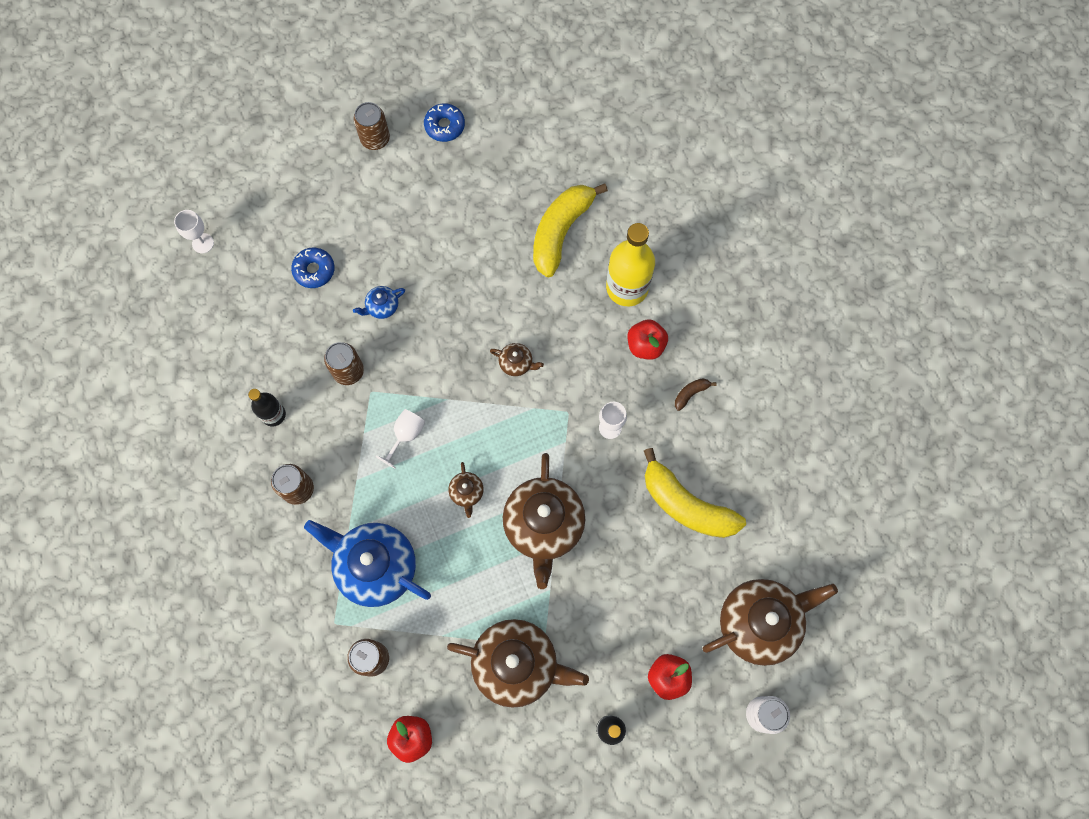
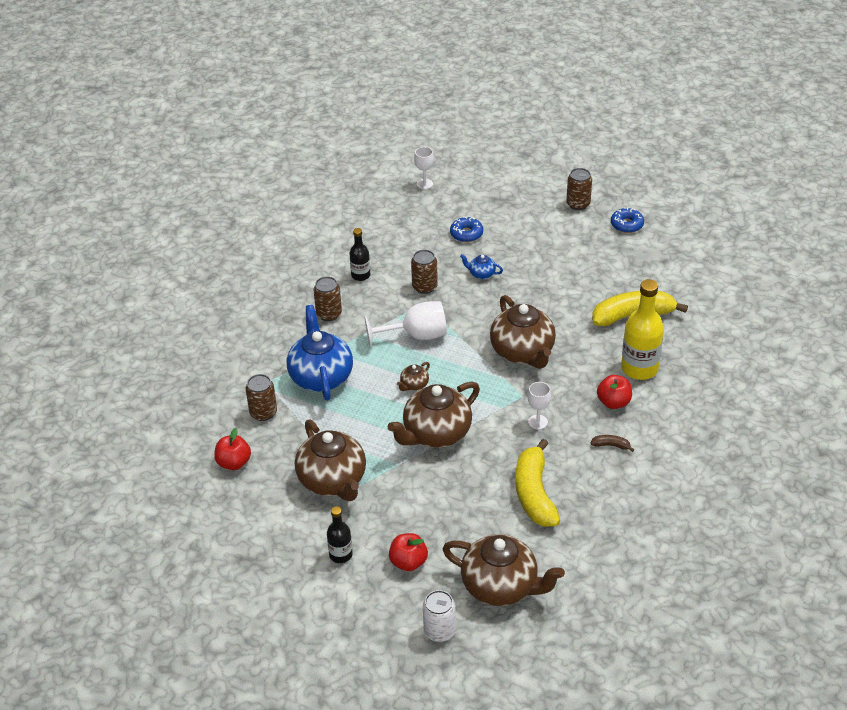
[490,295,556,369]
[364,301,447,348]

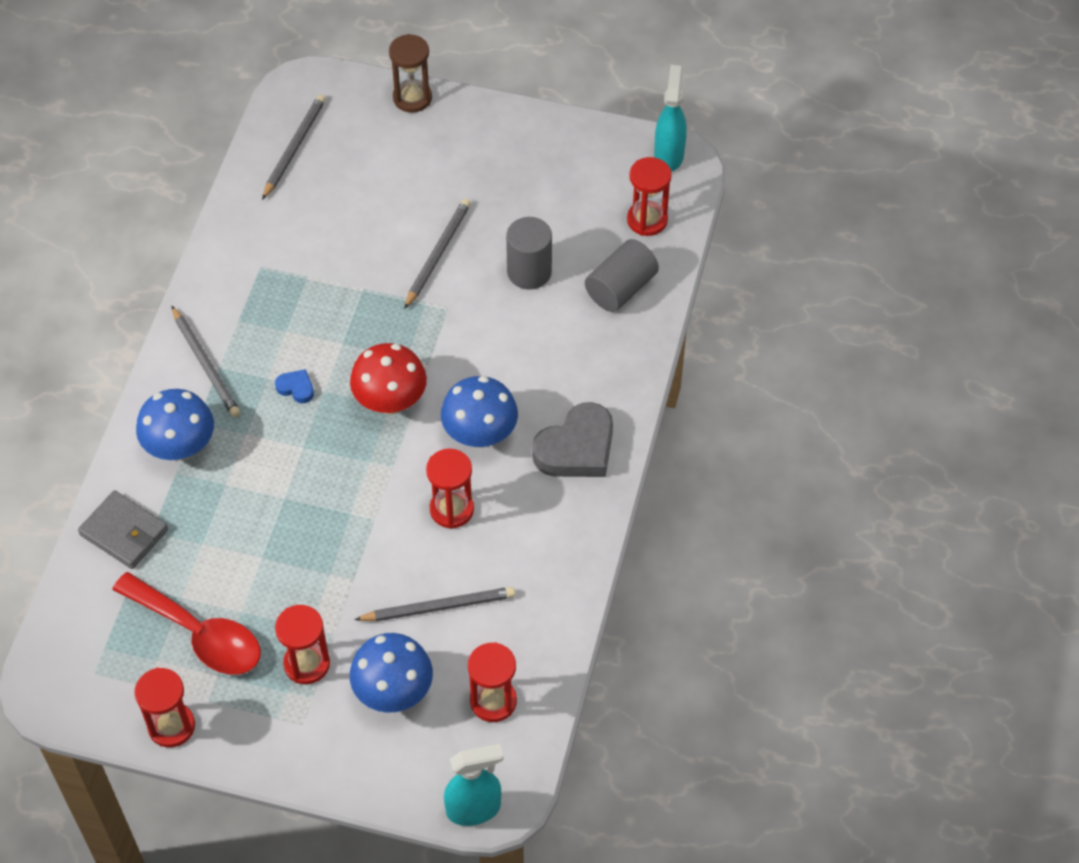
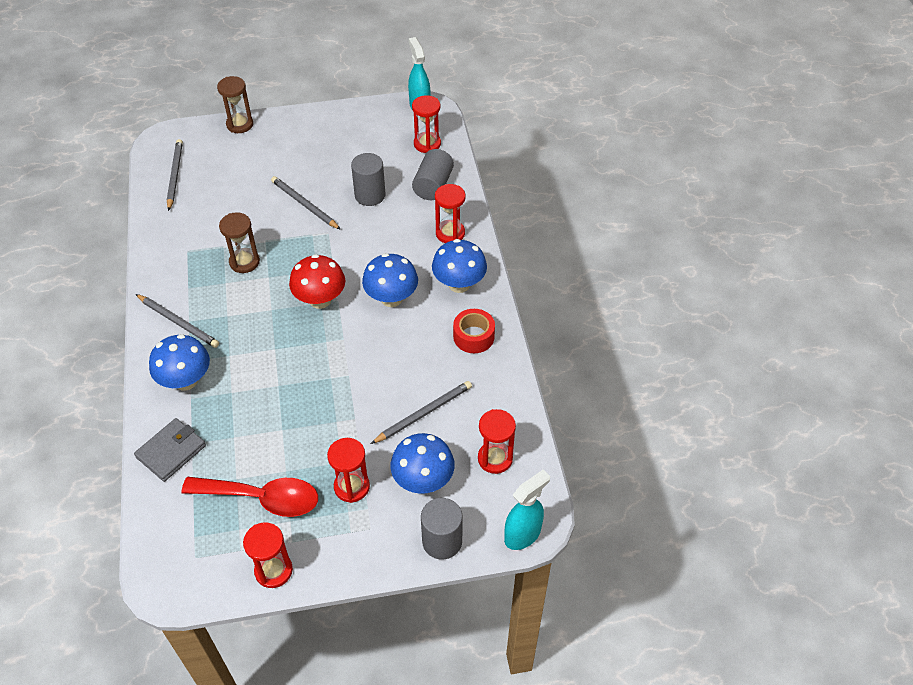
[271,176,341,230]
[275,369,314,403] (first image)
[432,239,487,293]
[435,184,465,243]
[134,418,206,482]
[219,212,260,273]
[453,309,495,353]
[421,498,463,560]

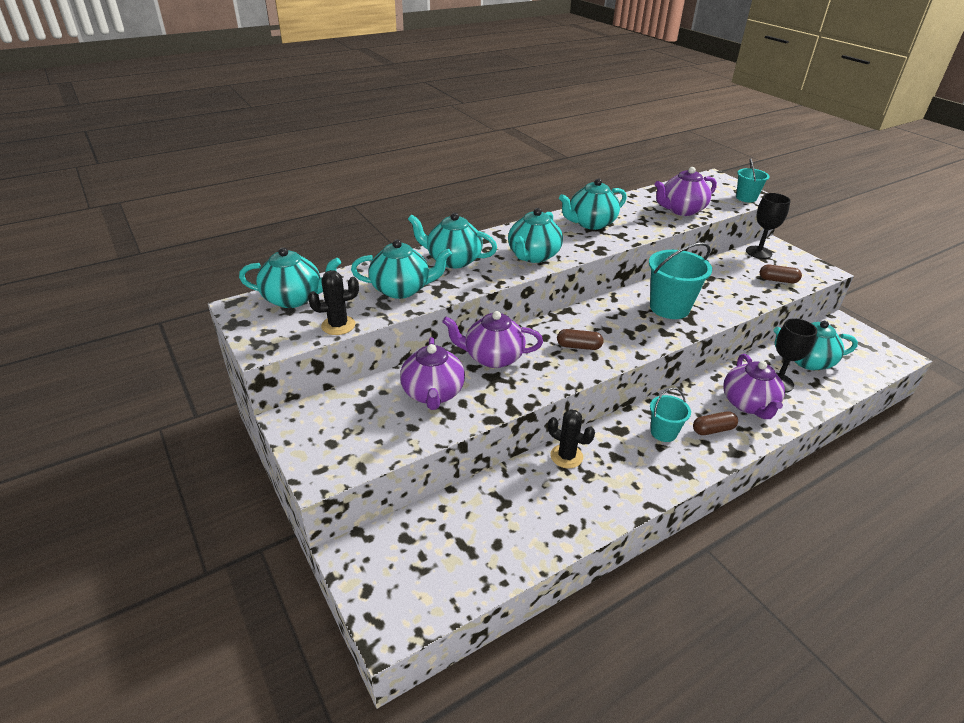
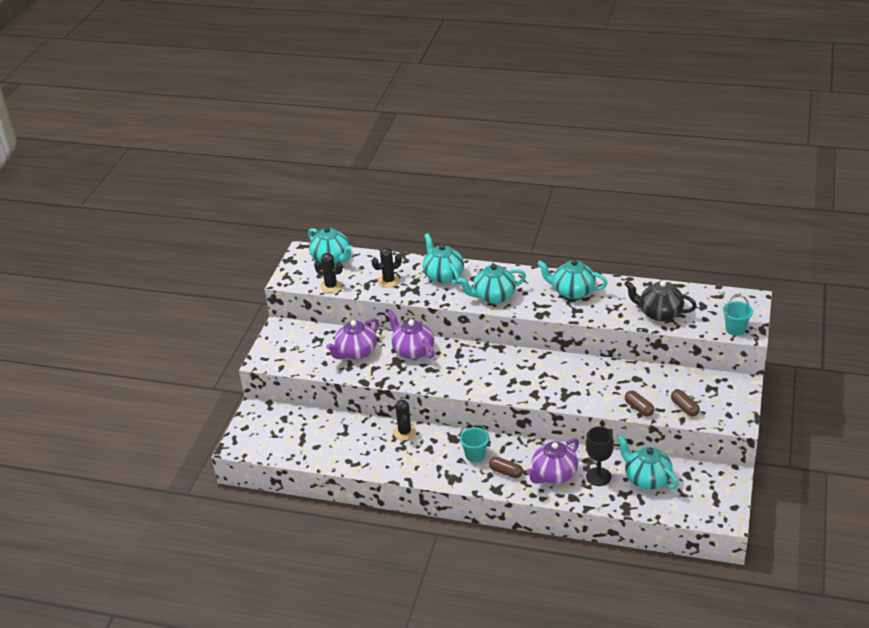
[624,281,697,322]
[746,193,791,259] (first image)
[372,247,402,288]
[649,242,712,319] (first image)
[625,391,654,416]

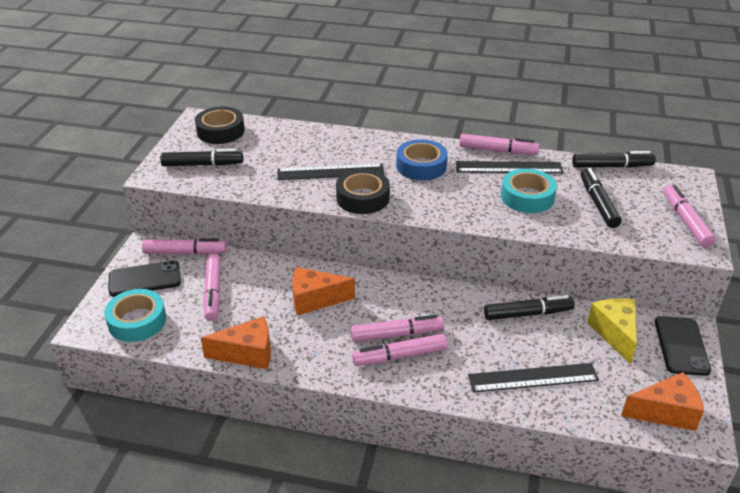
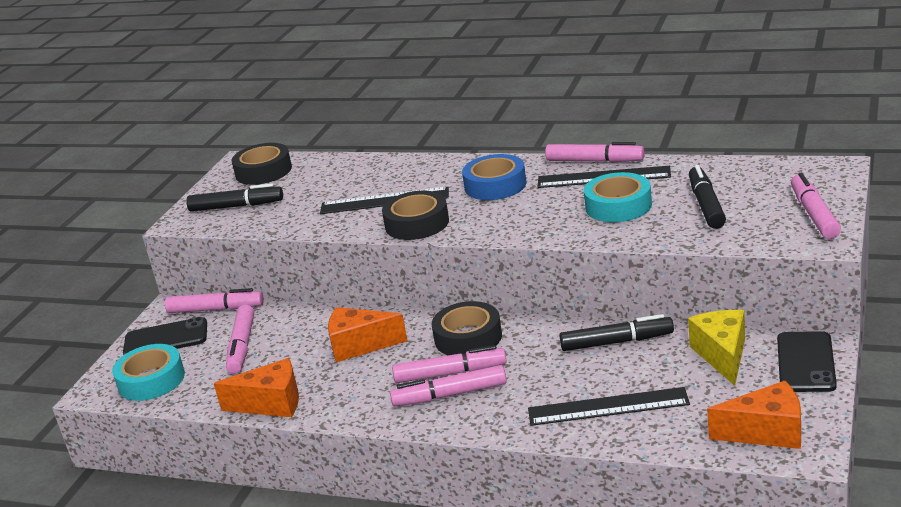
[572,151,656,168] (first image)
[432,301,502,355]

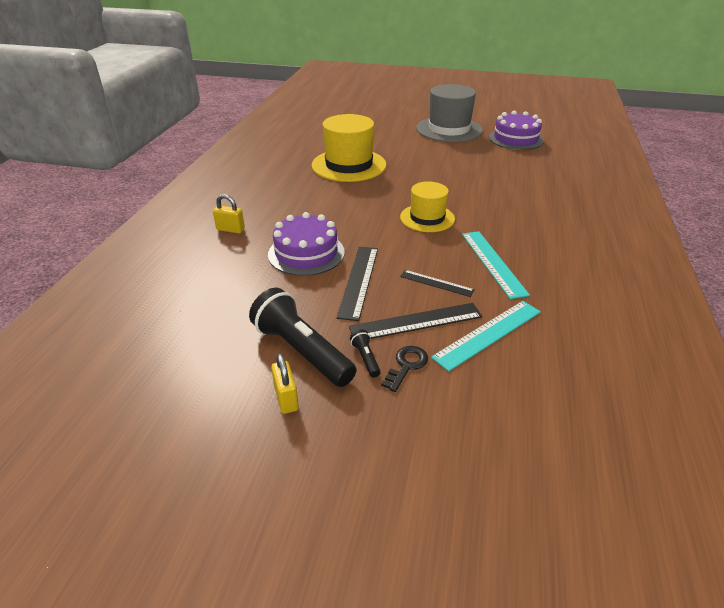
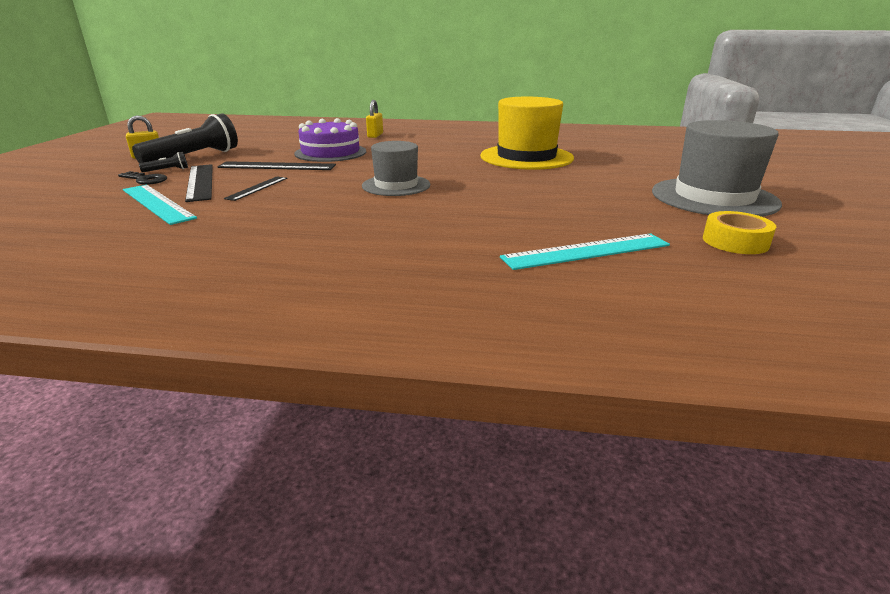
[703,211,776,254]
[362,141,430,196]
[500,234,670,270]

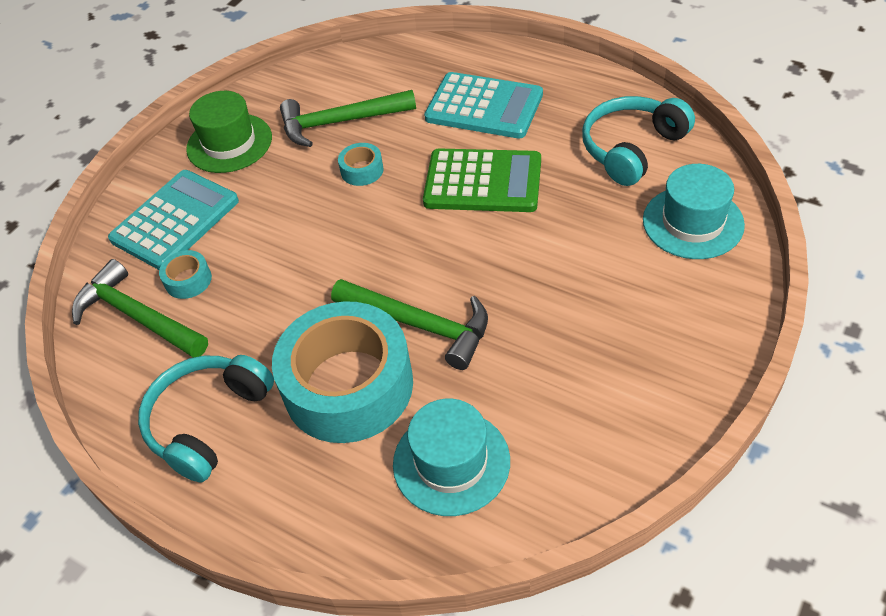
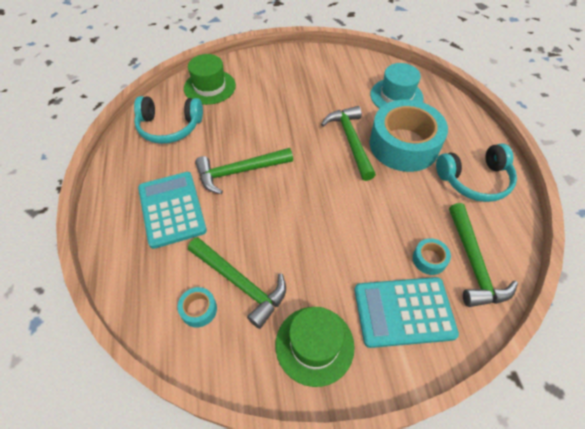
[177,287,217,327]
[195,148,293,194]
[184,54,236,105]

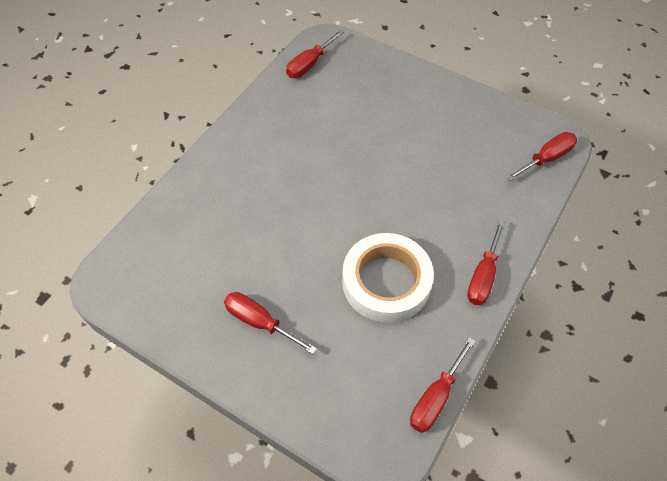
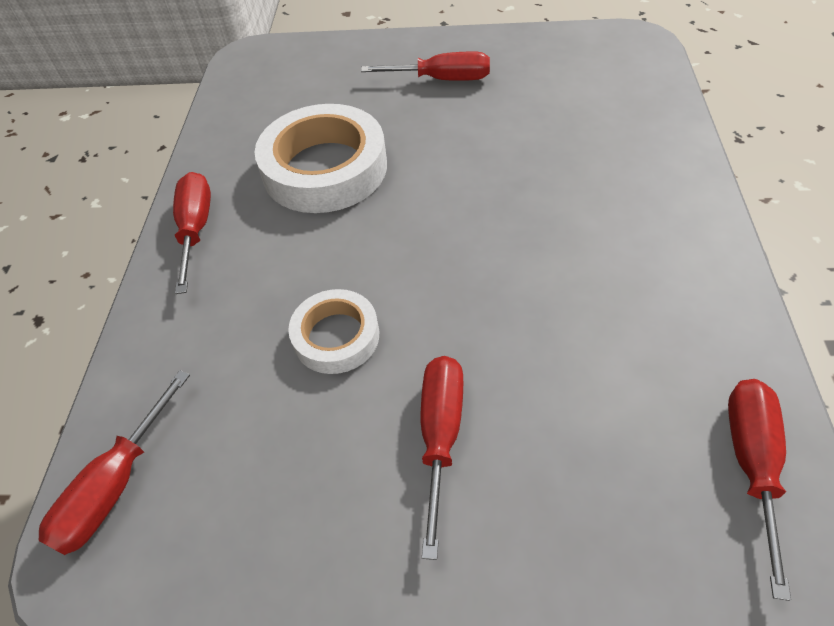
[421,356,463,560]
[288,289,379,374]

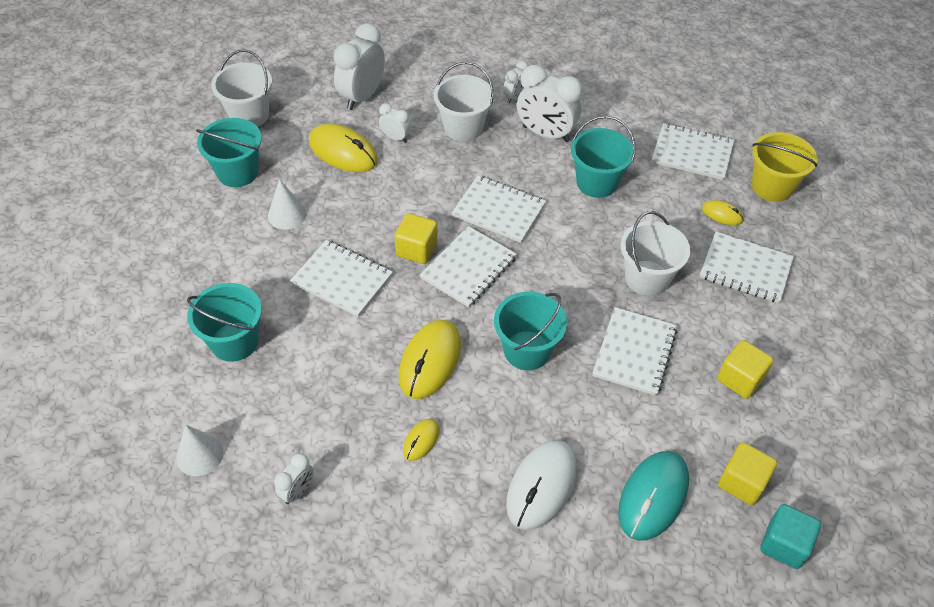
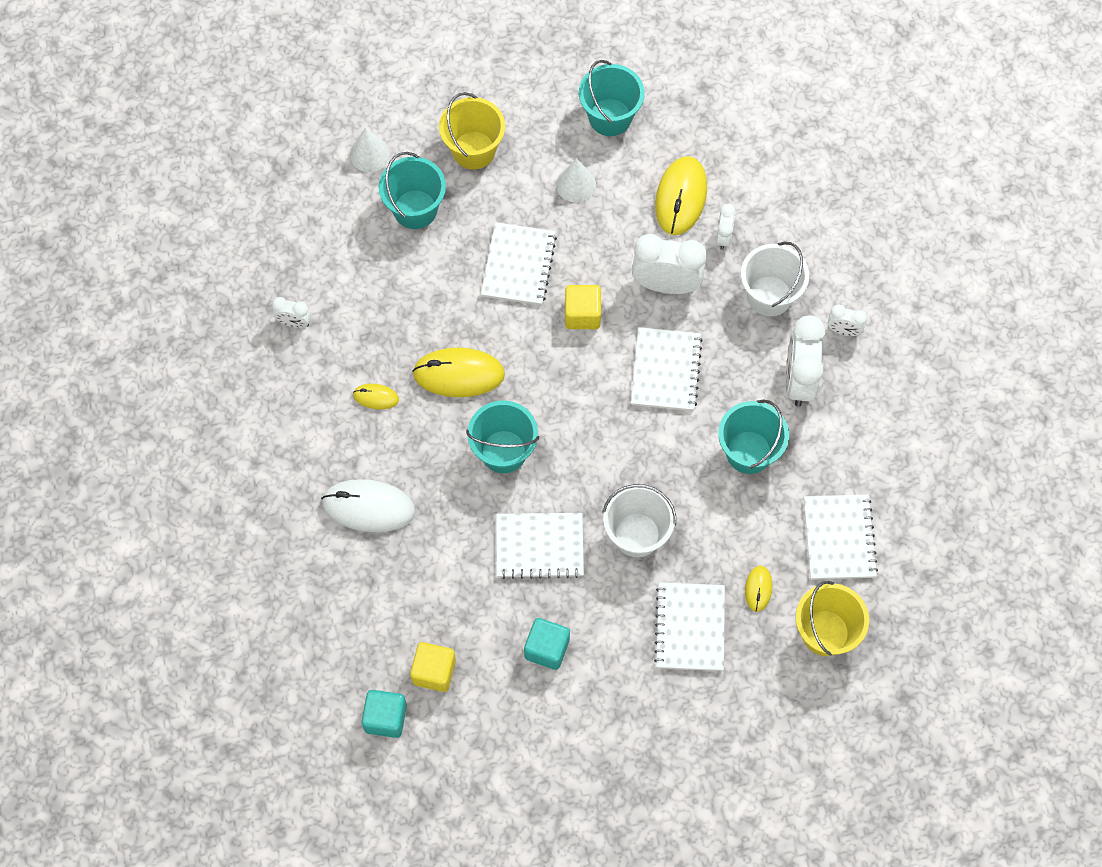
[632,234,707,294]
[211,49,272,127] (first image)
[420,226,517,308] (first image)
[524,618,570,670]
[350,128,390,172]
[618,451,689,541] (first image)
[439,92,505,170]

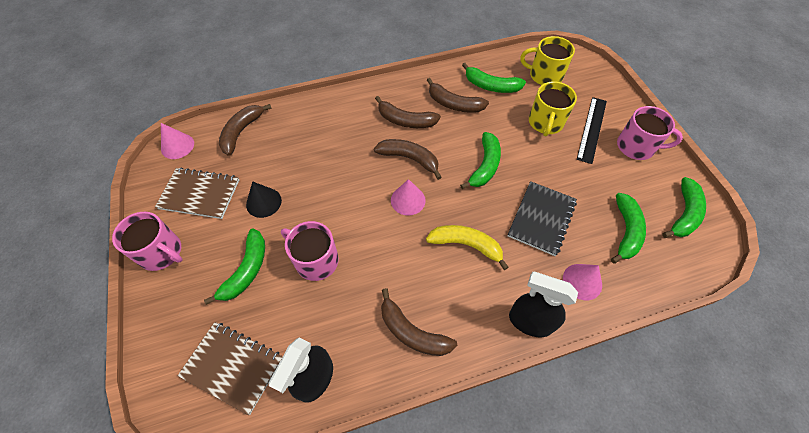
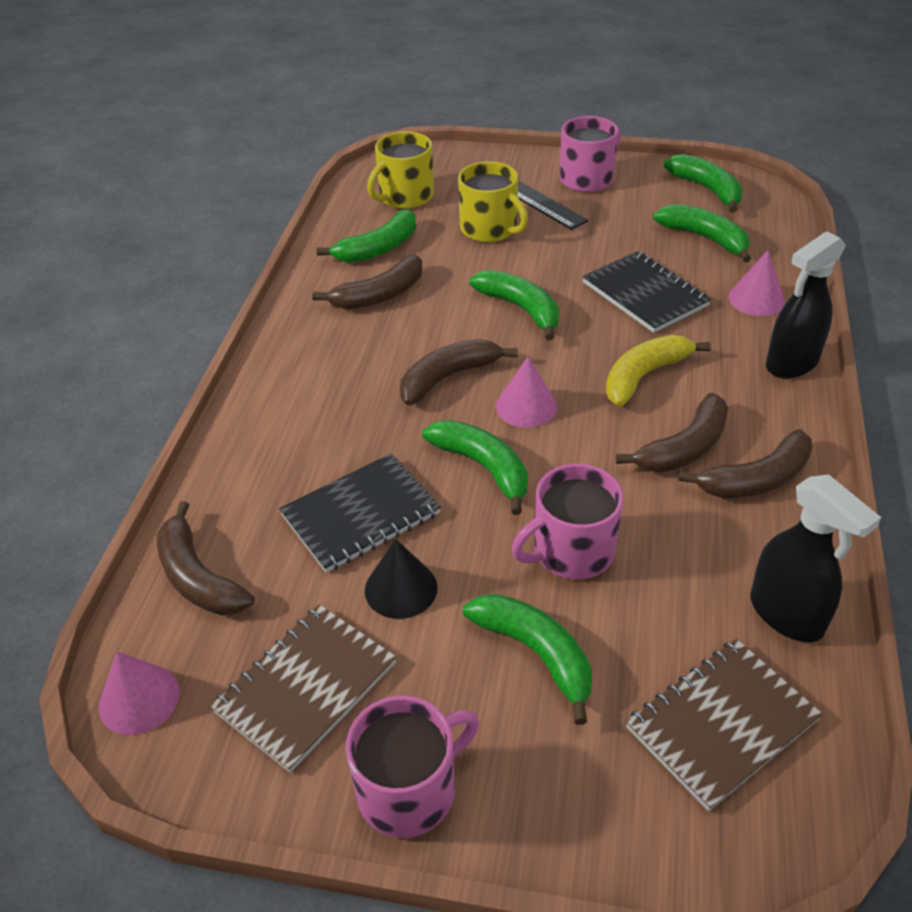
[616,393,728,472]
[422,420,528,515]
[279,453,441,573]

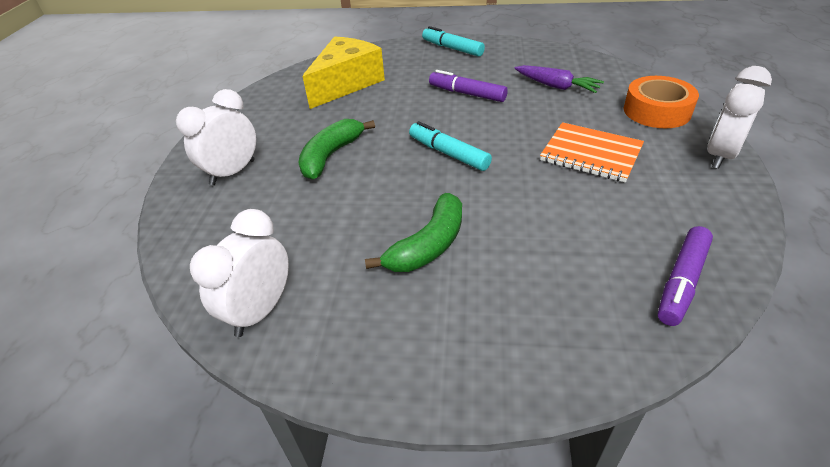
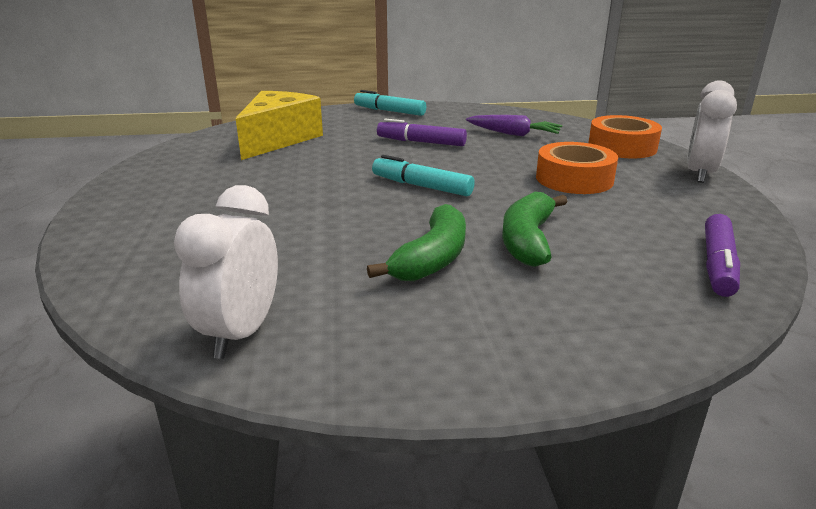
[176,89,256,185] (first image)
[502,192,568,267]
[536,142,618,194]

